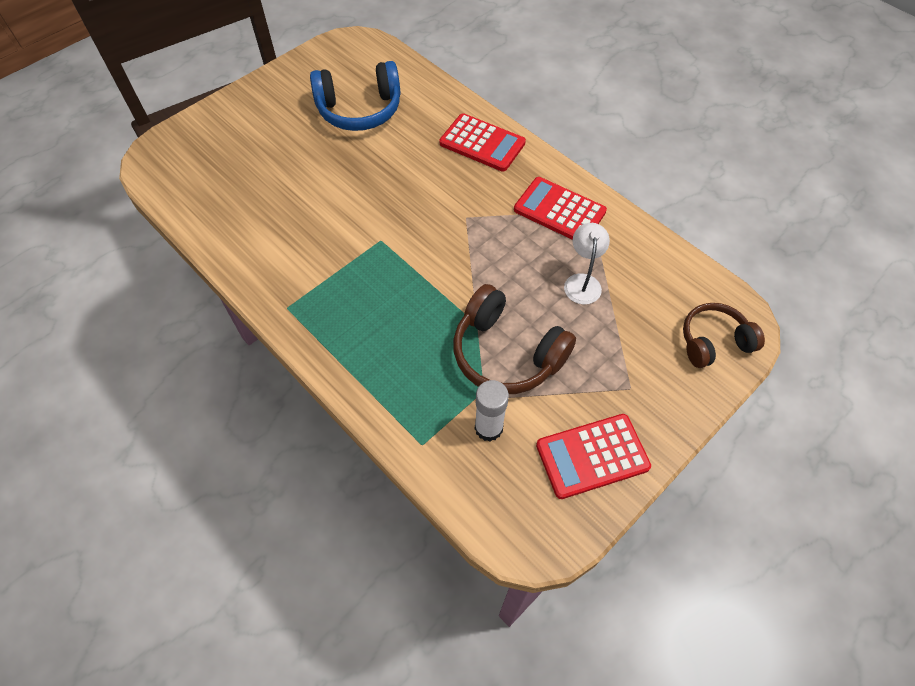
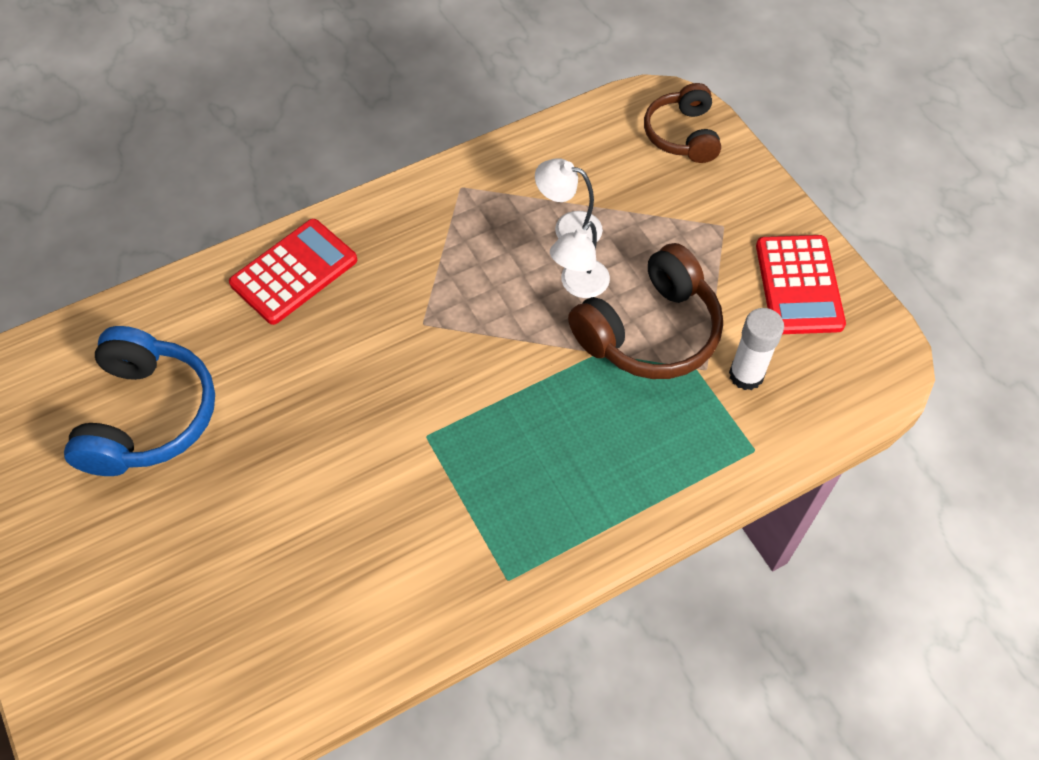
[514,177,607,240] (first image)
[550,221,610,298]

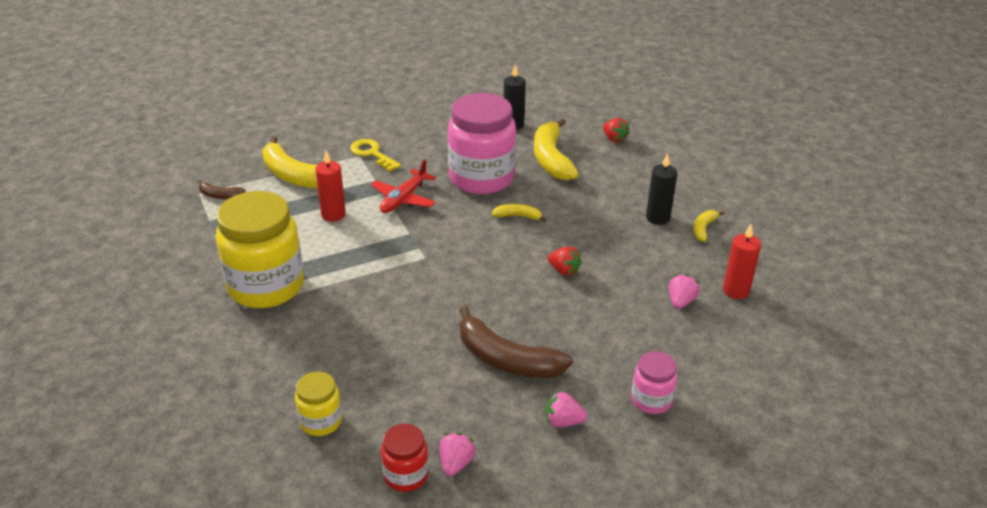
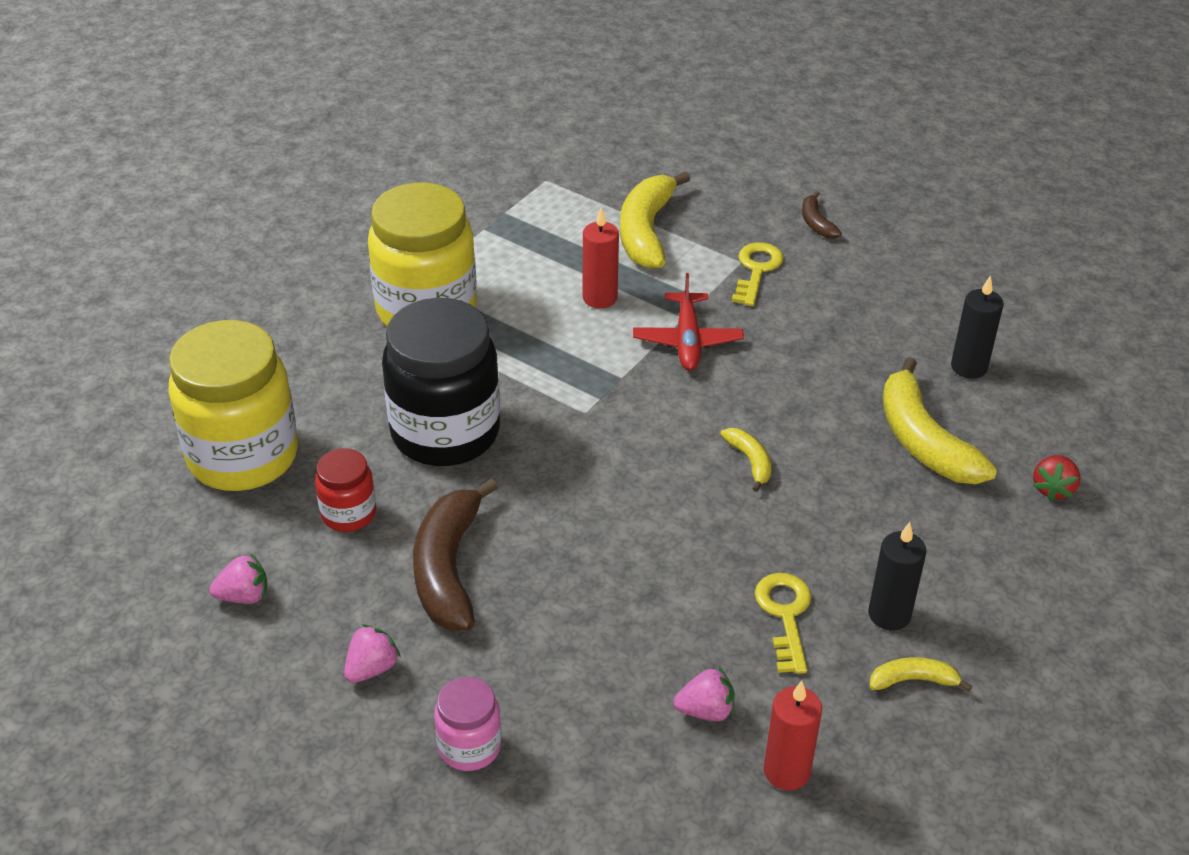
[448,93,516,194] (first image)
[883,357,997,484]
[633,273,744,371]
[802,191,842,239]
[548,246,582,276] (first image)
[169,320,298,491]
[344,624,401,683]
[315,448,376,532]
[382,298,500,466]
[755,573,811,674]

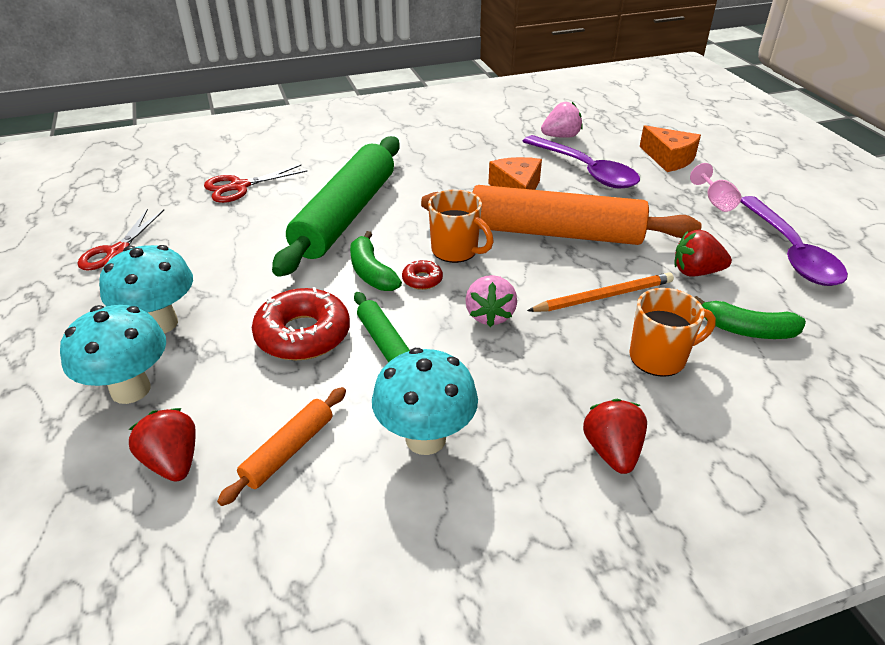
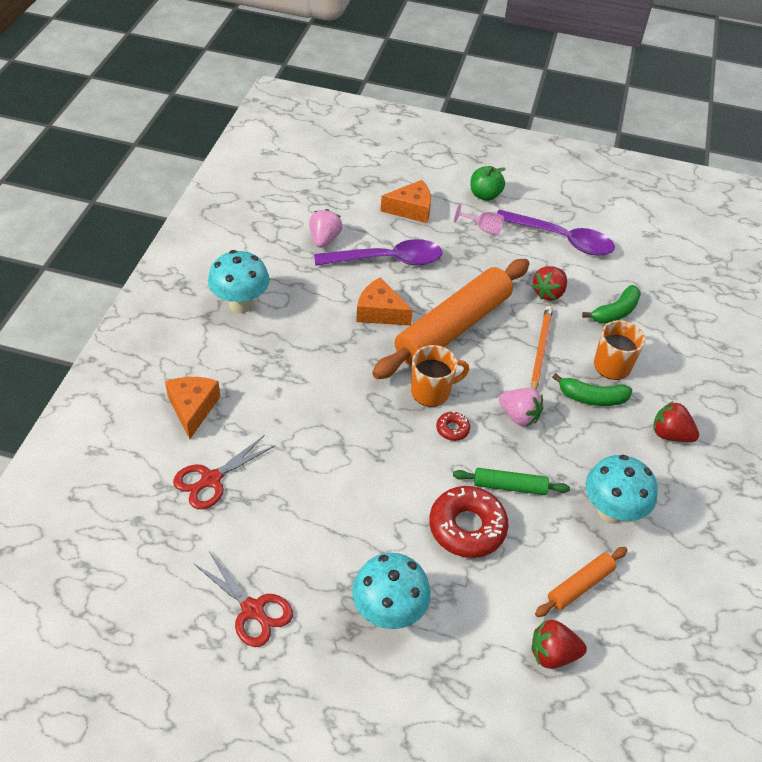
[272,136,400,277] (first image)
[173,435,276,509]
[552,373,632,406]
[208,250,270,313]
[535,547,627,617]
[471,166,506,201]
[165,377,220,439]

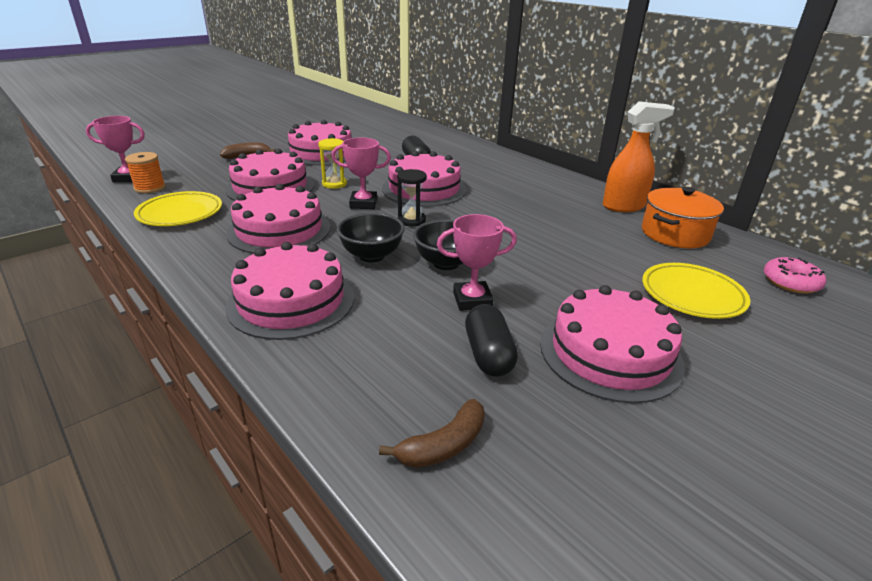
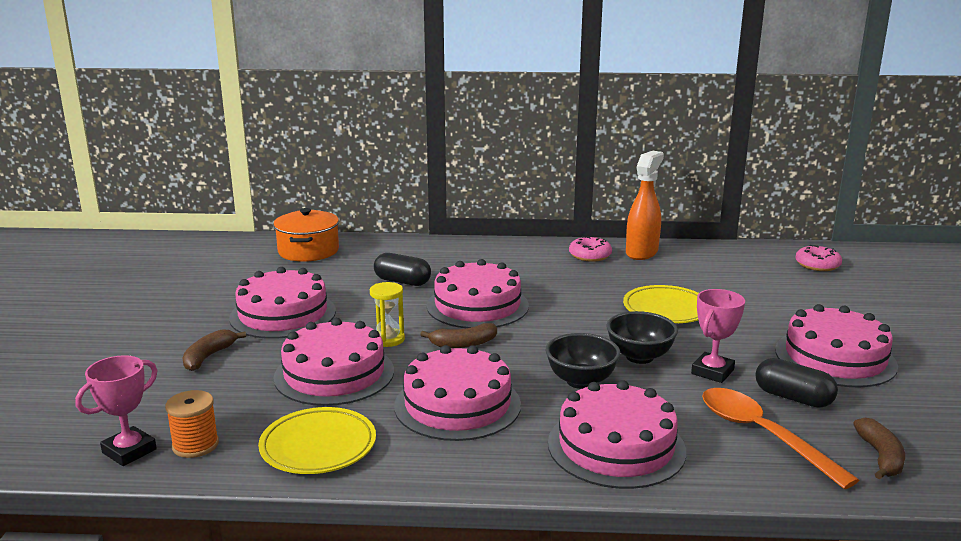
[420,323,497,348]
[397,169,427,226] (first image)
[273,208,339,262]
[623,285,699,323]
[569,236,612,262]
[702,388,859,489]

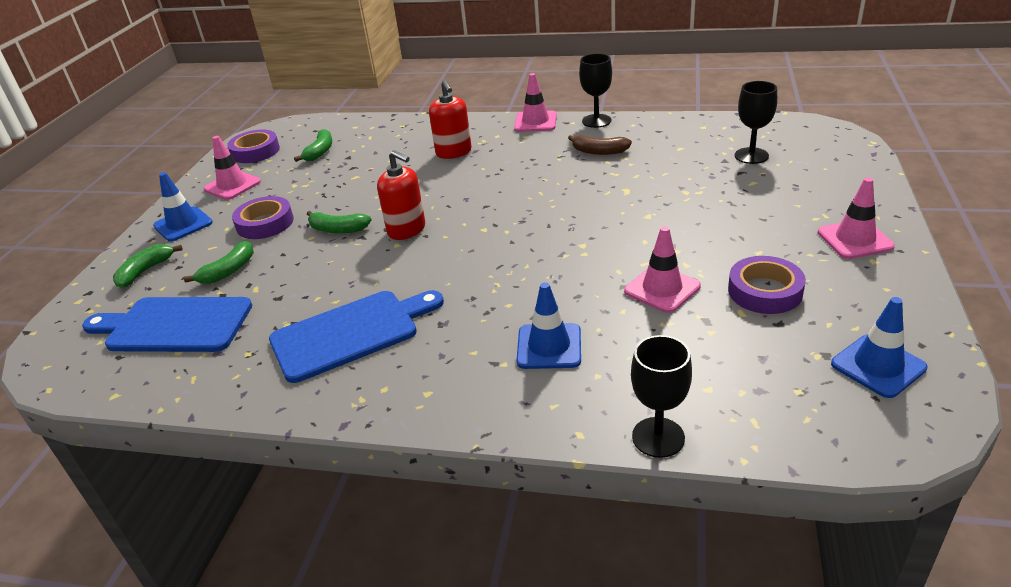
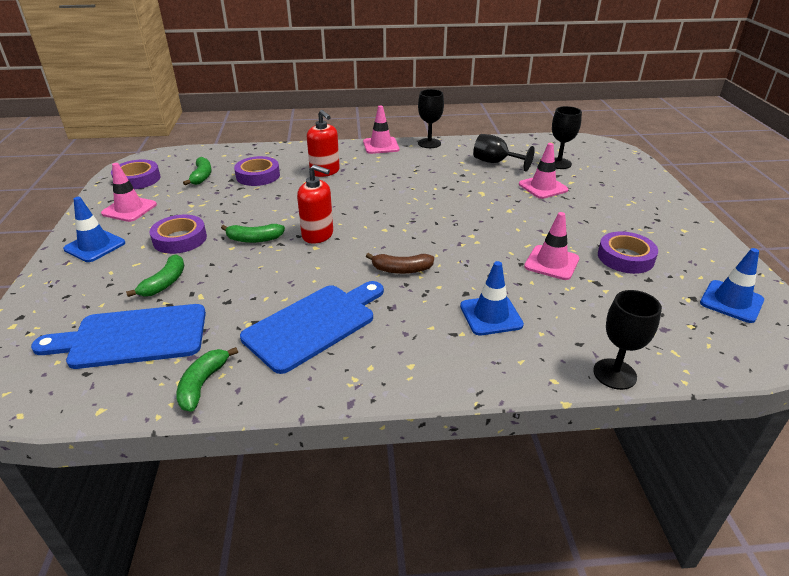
[366,253,434,274]
[519,143,568,199]
[176,347,238,412]
[473,134,535,171]
[234,156,280,186]

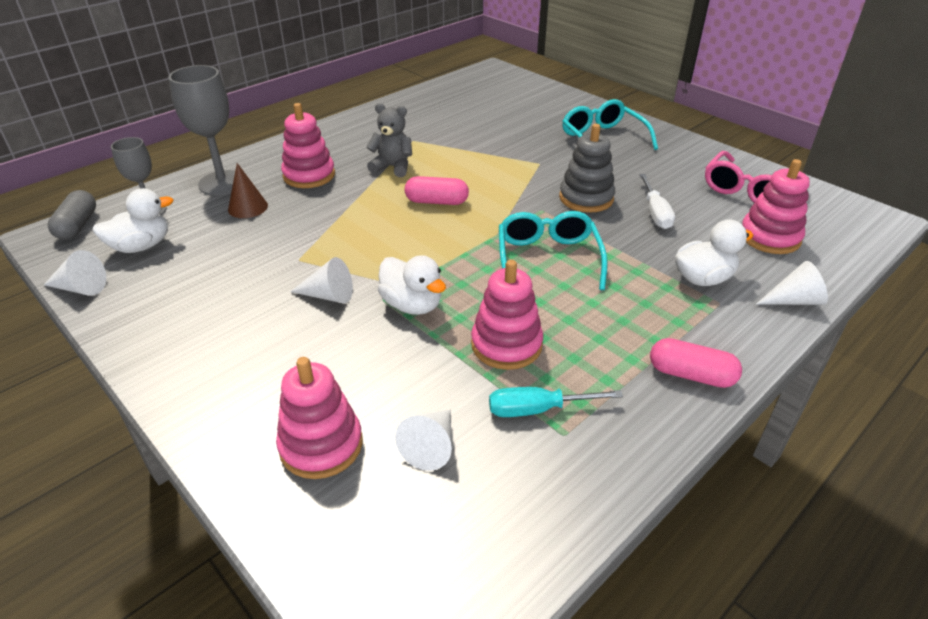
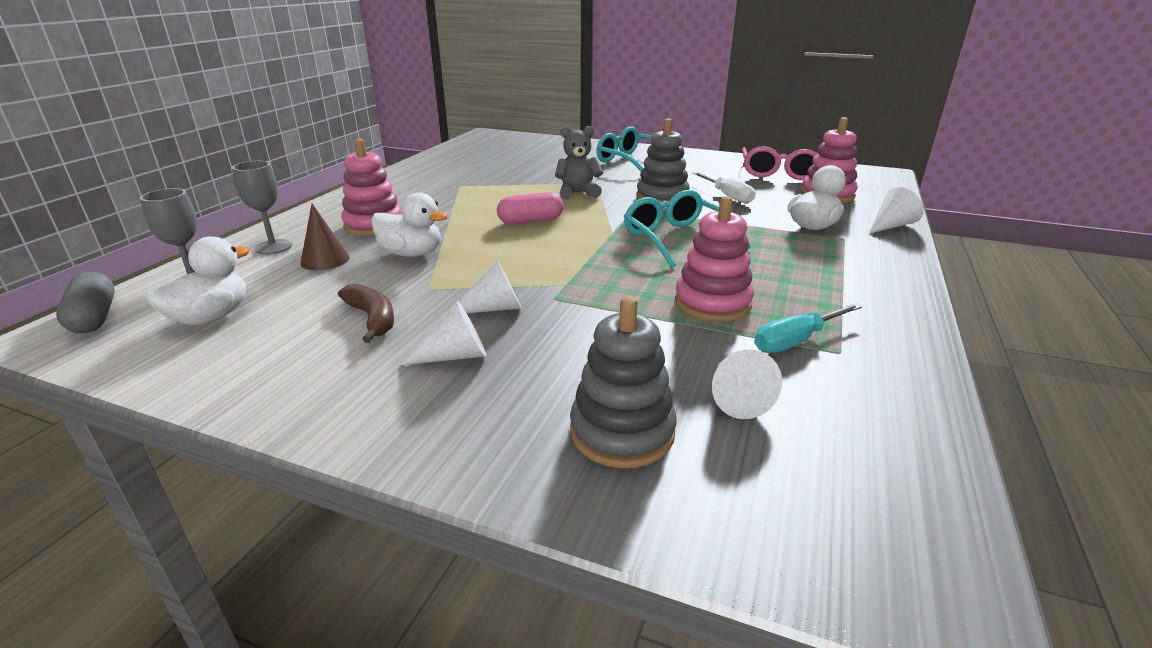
[232,161,292,255]
[555,126,603,199]
[399,301,486,365]
[371,192,448,257]
[650,338,742,388] (first image)
[570,296,677,468]
[338,284,394,343]

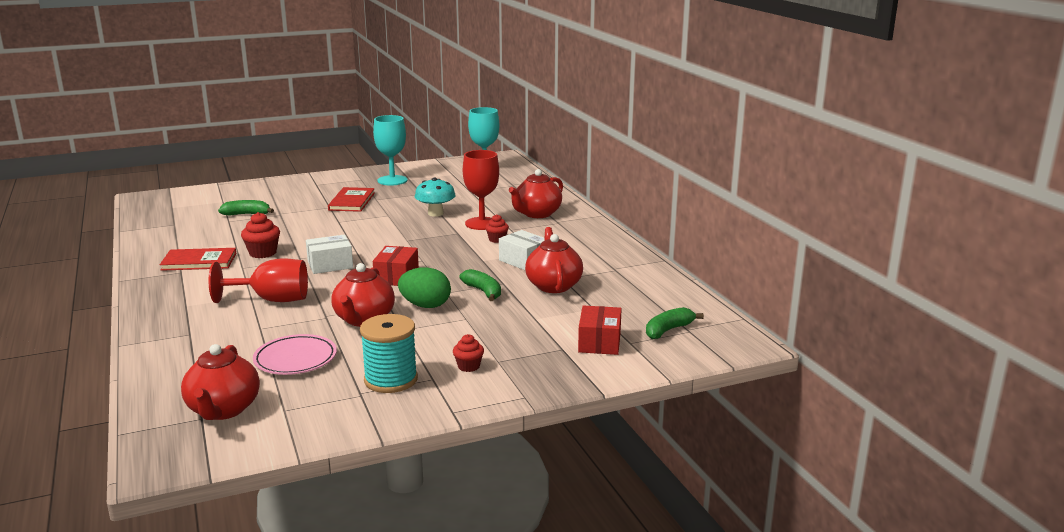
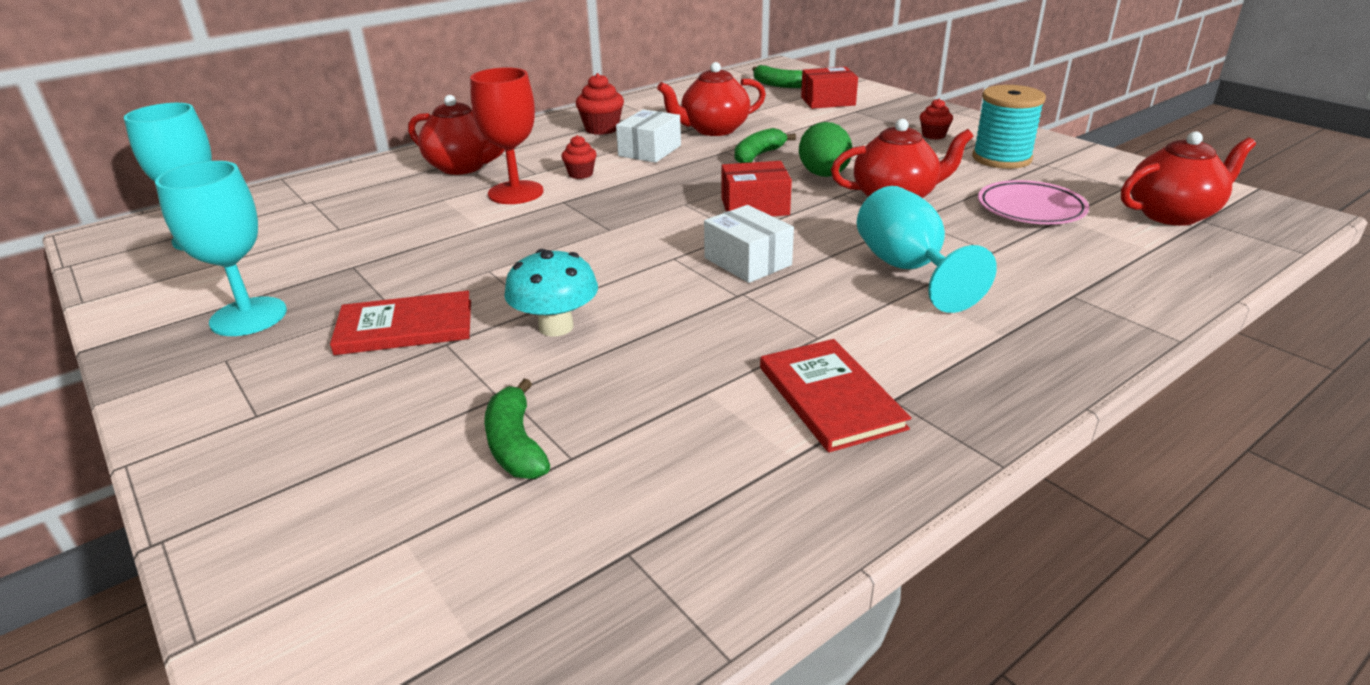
[504,249,598,337]
[576,73,624,135]
[857,186,997,313]

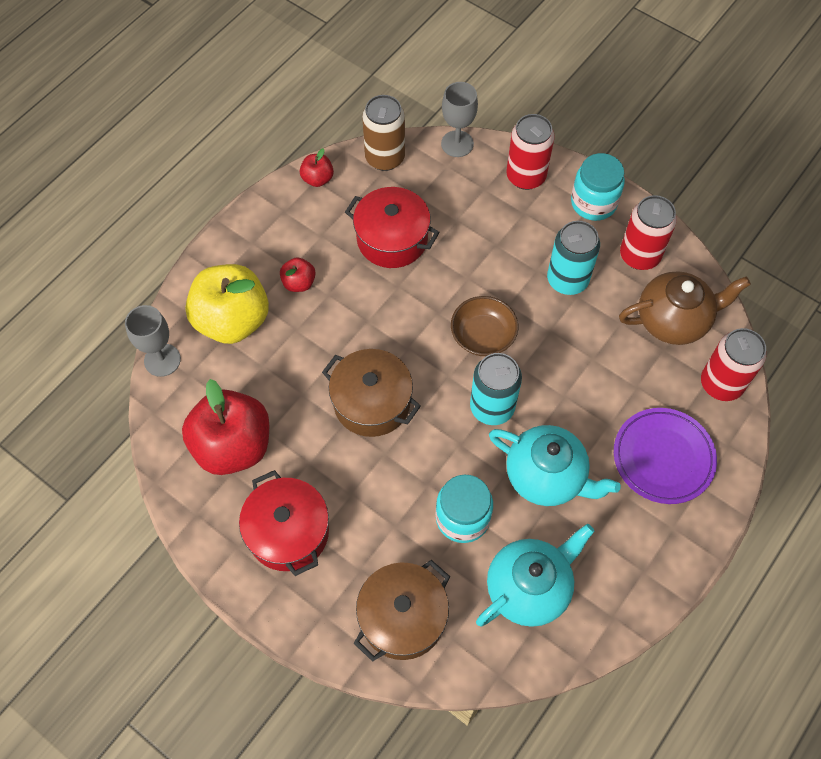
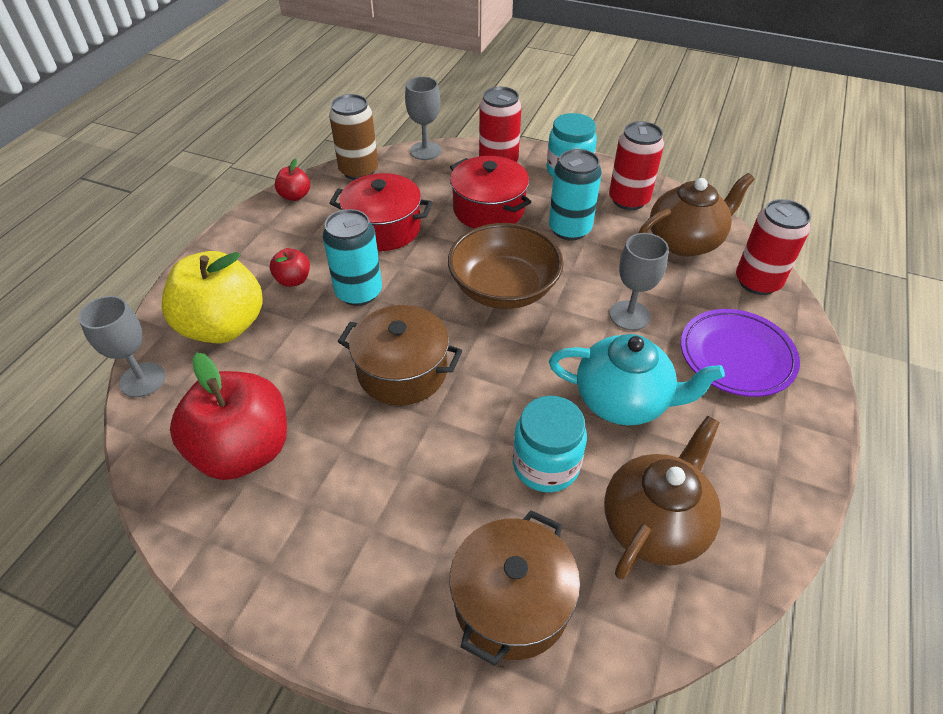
[448,223,564,309]
[323,209,382,306]
[450,156,531,229]
[604,416,721,579]
[610,233,669,330]

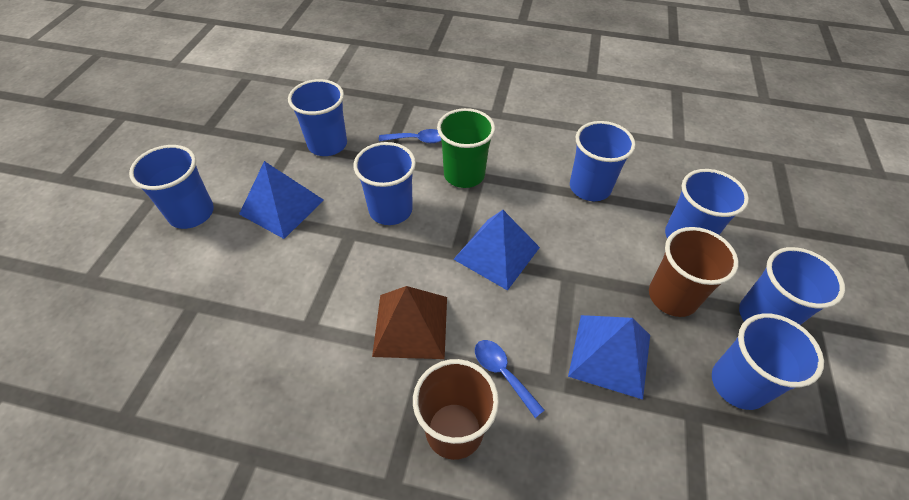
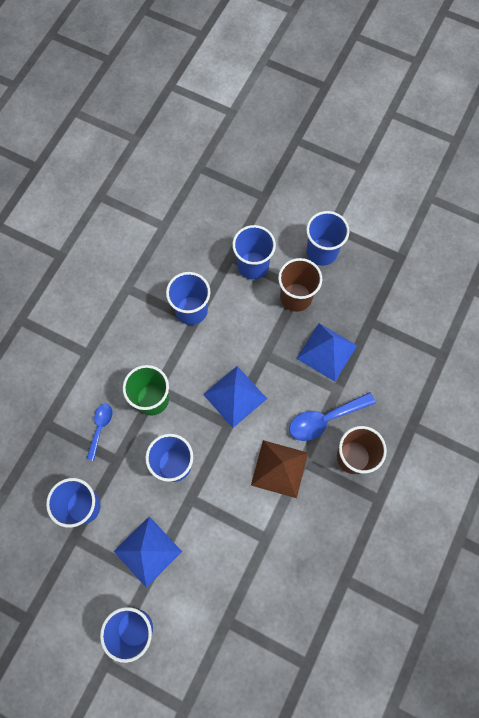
[712,313,824,410] (first image)
[289,392,376,441]

